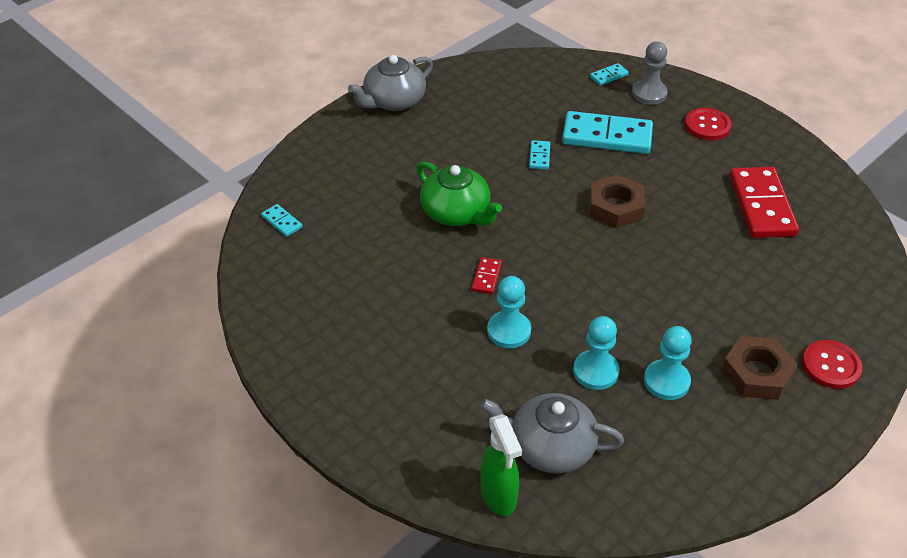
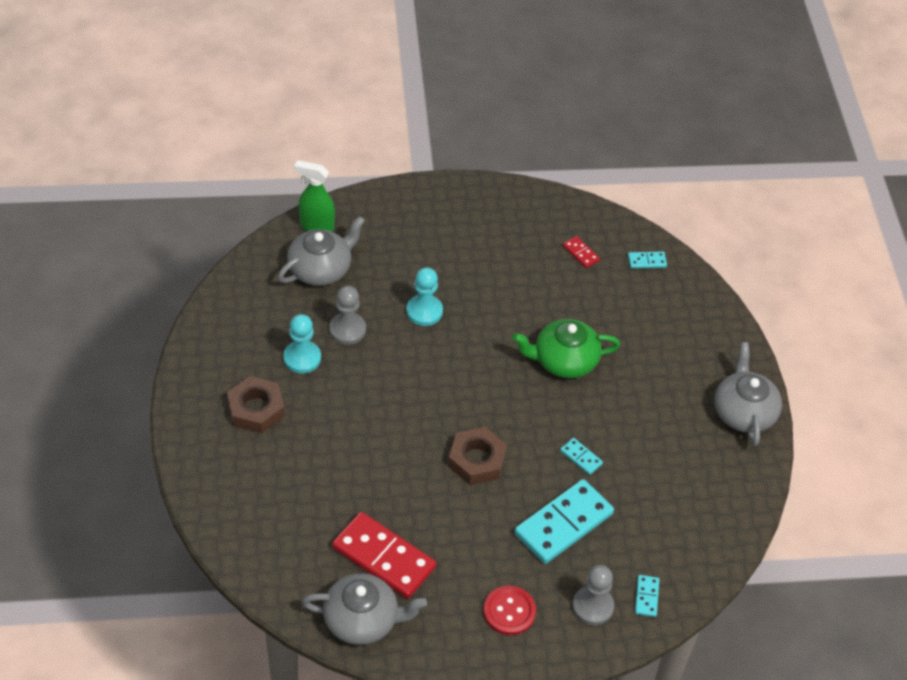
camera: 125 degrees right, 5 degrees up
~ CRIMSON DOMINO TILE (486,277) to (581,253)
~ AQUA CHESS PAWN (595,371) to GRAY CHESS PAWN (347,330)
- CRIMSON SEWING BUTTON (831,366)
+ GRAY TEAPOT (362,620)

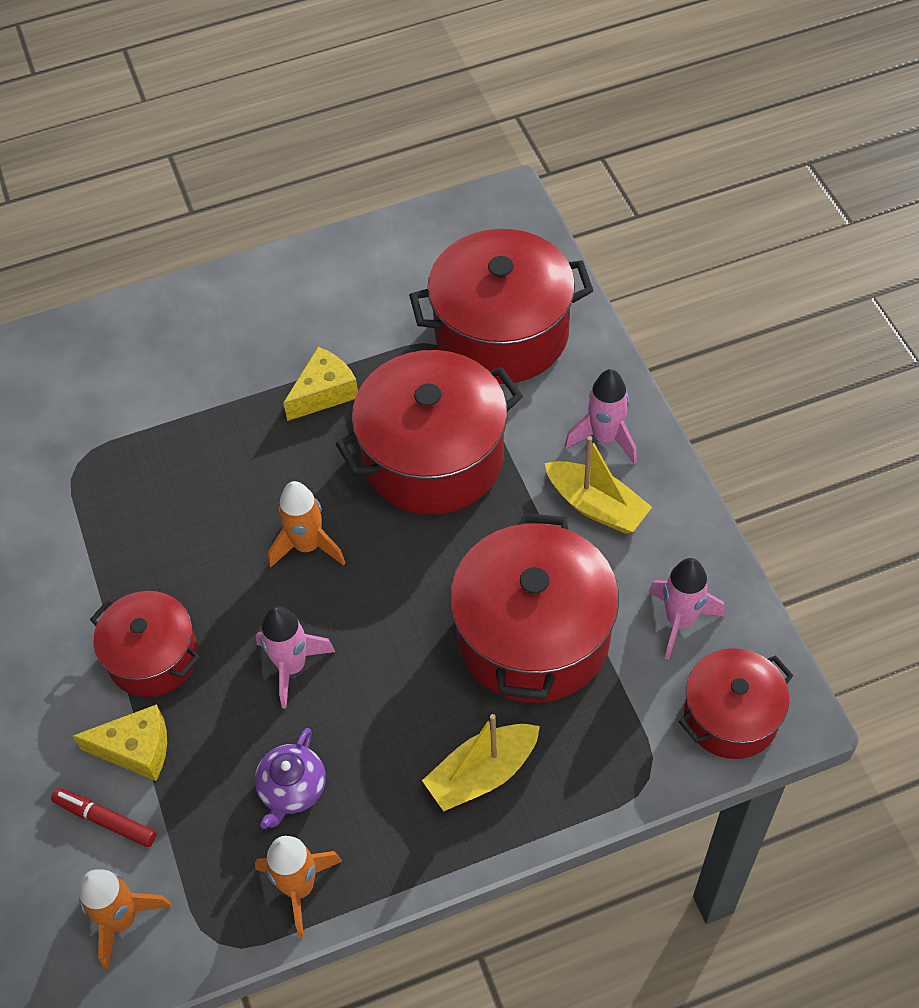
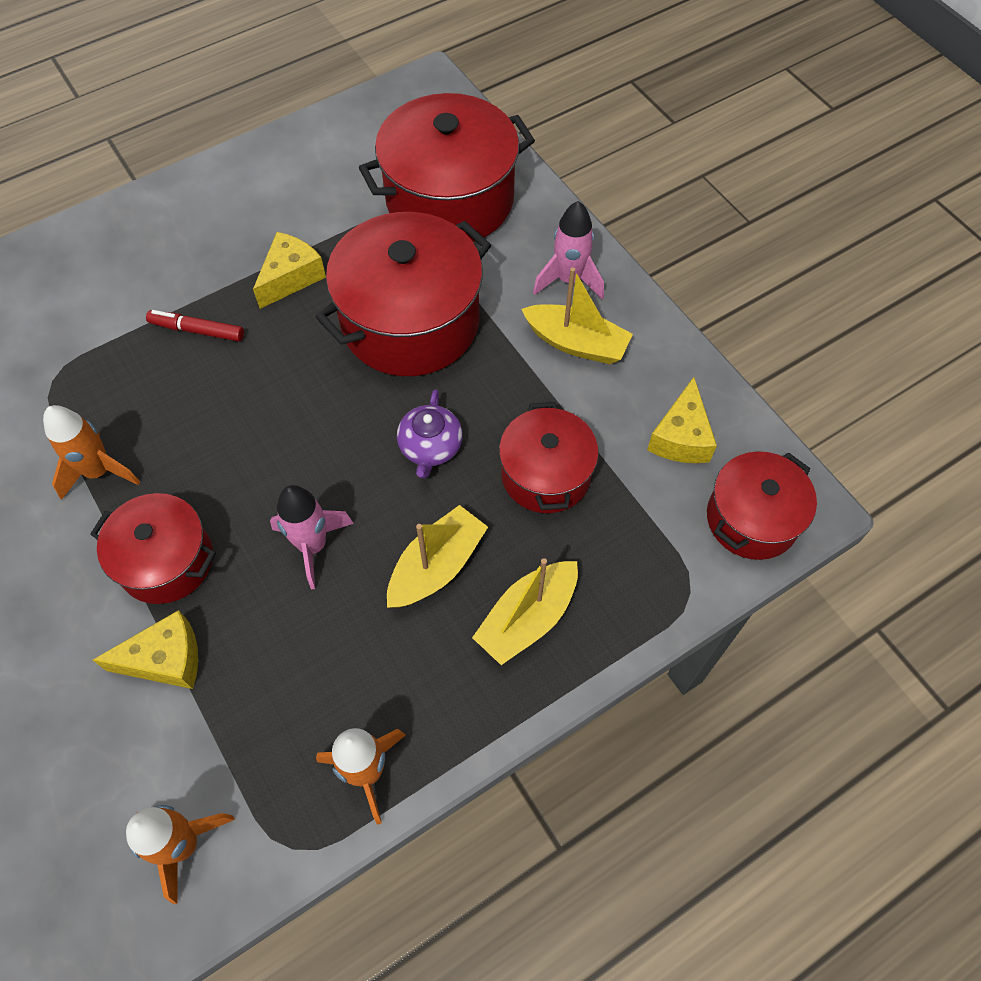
camera: 15 degrees left, 5 degrees up
~ ORANGE-COLOURED TOY ROCKET (307,546) to (99,471)
~ CRIMSON POT (533,636) = (545,474) x0.60
~ ROSY TOY ROCKET (680,621) to BRIGHT YELLOW CHEESE WEDGE (681,437)
~ VIOLET TEAPOT (292,788) to (430,447)
~ CRIMSON MARKER (105,820) to (197,330)
+ BRIGHT YELLOW BOAT (437,566)

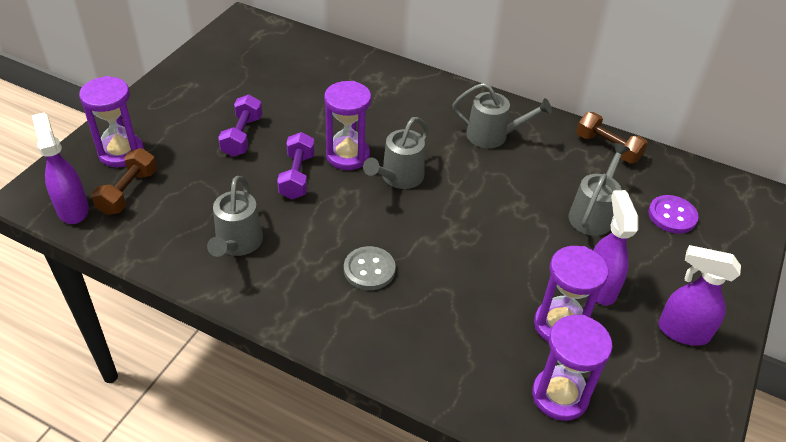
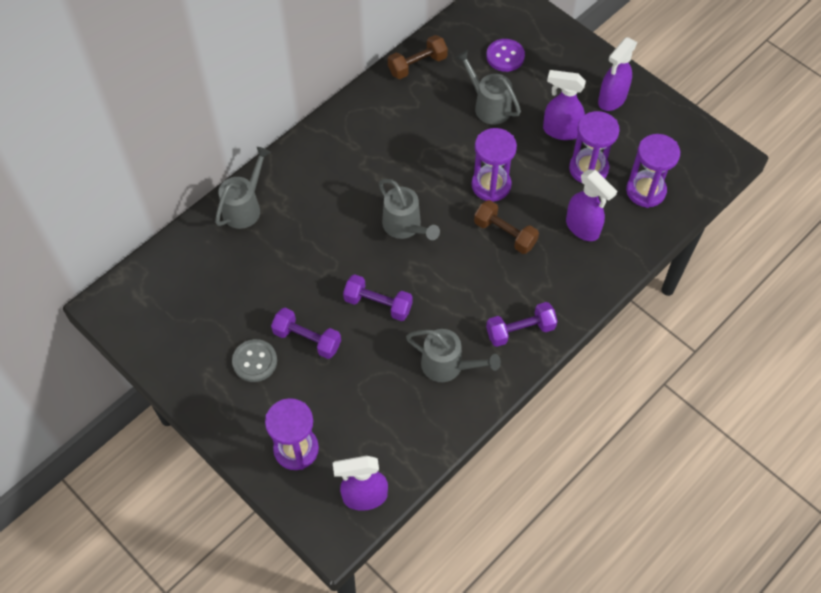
camera: 70 degrees left, 15 degrees up
~ VIOLET HOURGLASS (347,155) to (491,185)
~ GRAY WATERING CAN (493,136) to (245,207)
~ DARK BROWN HAND WEIGHT (128,192) to (505,234)
~ GRAY SEWING BUTTON (369,270) to (255,361)
+ VIOLET SPRAY CLEANER (583,228)
+ VIOLET HAND WEIGHT (520,330)

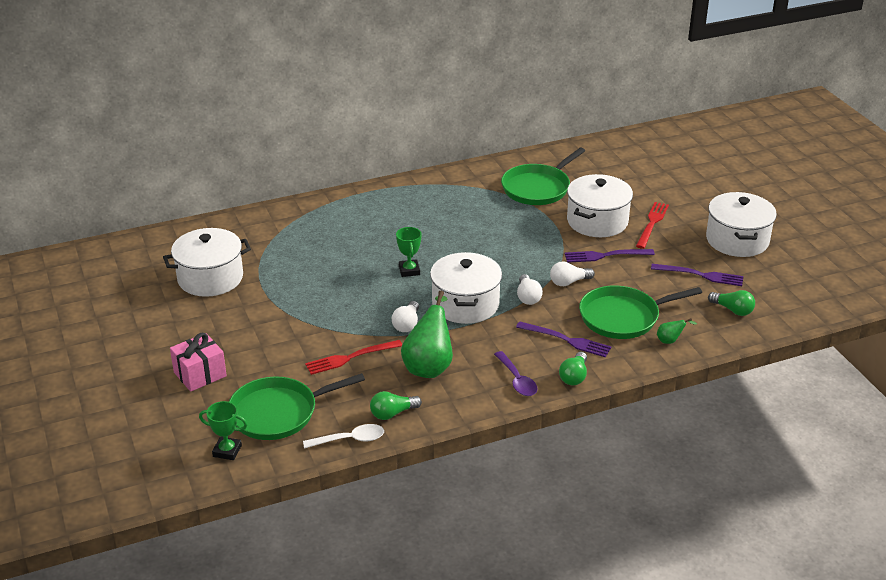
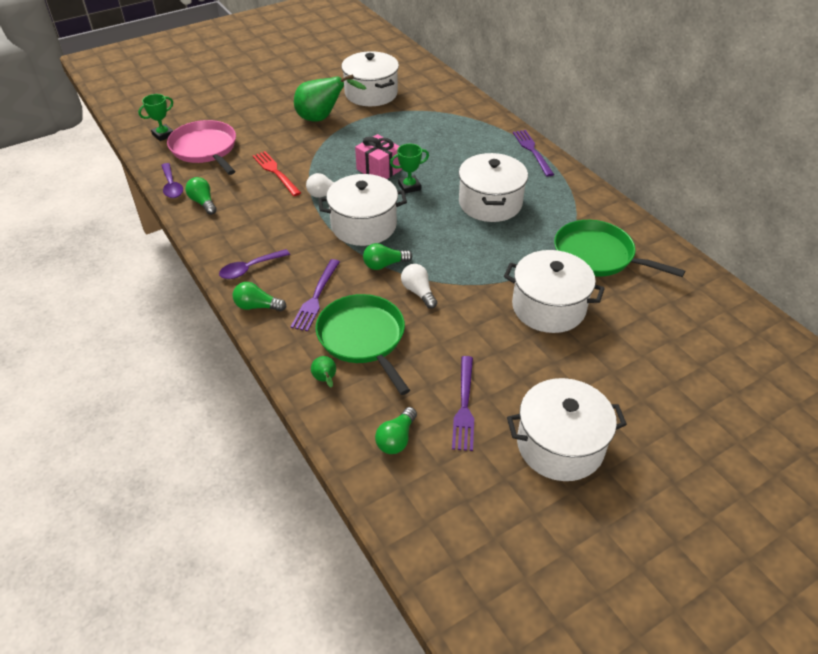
camera: 80 degrees right, 10 degrees up
- CRIMSON TABLE FORK (652,223)
~ VIOLET TABLE FORK (604,256) to (532,151)
~ SNOW-WHITE LIGHT BULB (528,297) to LEAF-GREEN LIGHT BULB (384,265)
~ LEAF-GREEN TOY PEAR (429,365) to (322,118)
~ ROSY PRESENT (200,374) to (379,170)
~ LEAF-GREEN FRYING PAN (278,413) to ROSY FRYING PAN (205,149)
~ LEAF-GREEN AWARD CUP (227,451) = (163,135) 45 degrees clockwise
~ SNOW-WHITE TABLESPOON (350,440) to VIOLET TABLESPOON (171,186)
+ SNOW-WHITE POT (490,203)

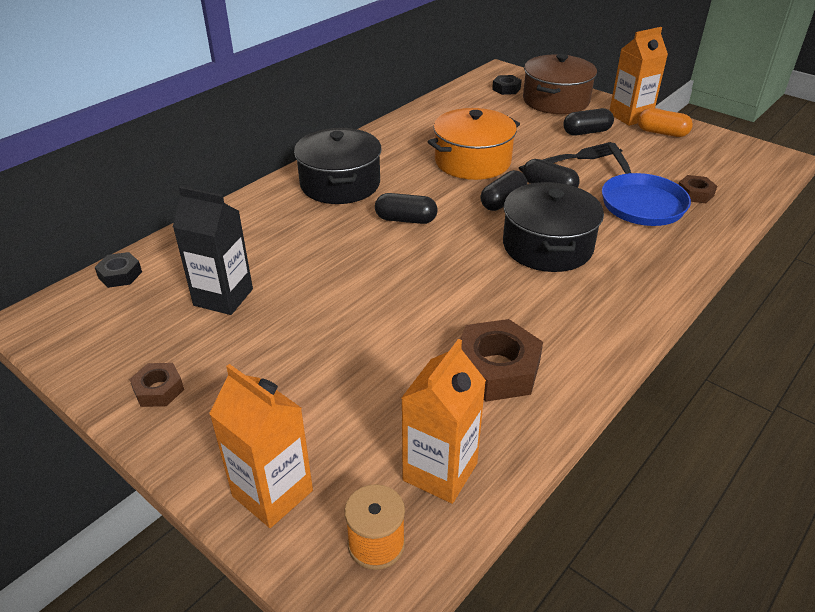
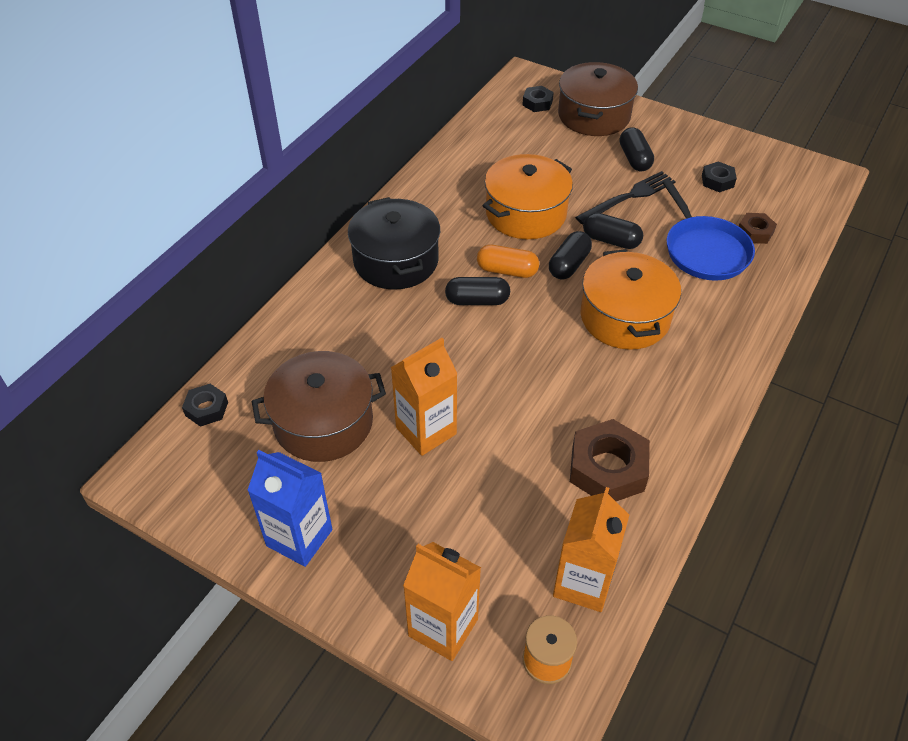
camera: 10 degrees left, 10 degrees up
~ ORANGE-COLOURED MILK CARTON (630,116) to (426,431)
~ EBONY PILL (586,132) = (634,159) 75 degrees counterclockwise
~ ORANGE-COLOURED PILL (662,133) to (507,271)
~ EBONY POT (547,246) to ORANGE-COLOURED POT (625,317)
~ EBONY MILK CARTON (223,297) to DARK BROWN POT (323,422)
~ DARK BROWN NUT (158,390) to COBALT MILK CARTON (299,537)
+ EBONY NUT (717,181)

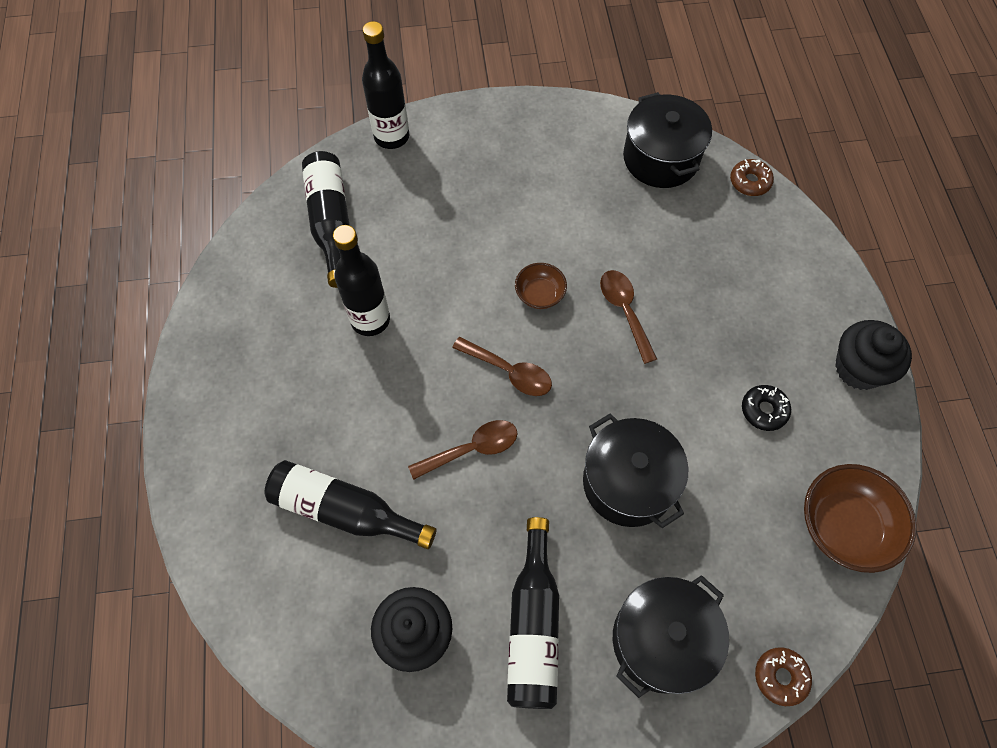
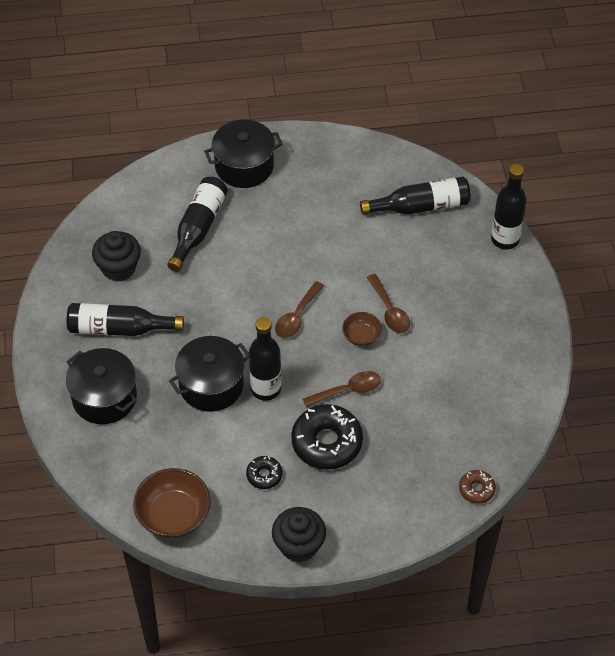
camera: 90 degrees right, 10 degrees down
~ EBONY POT (661,158) to (244,166)
~ EBONY DRINK BOTTLE (370,320) to (266,389)
~ DARK BROWN TABLESPOON (472,449) to (389,310)
- DARK BROWN GLAZED DONUT (780,677)
+ EBONY GLAZED DONUT (327,442)

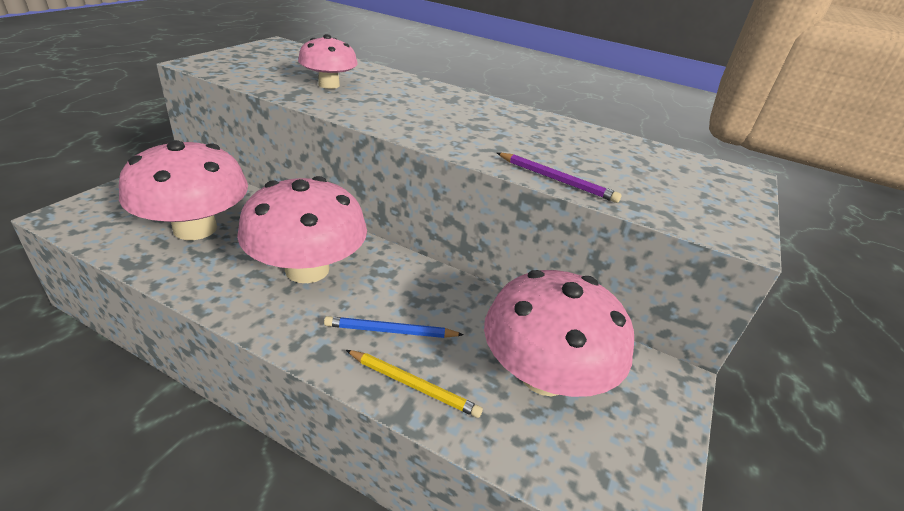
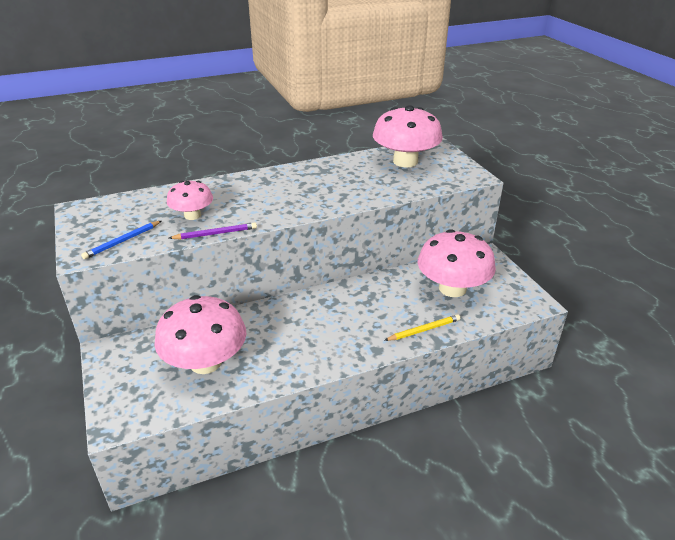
camera: 45 degrees left, 0 degrees up
~ VIOLET LEAD PENCIL (556,180) to (215,234)
~ ROSY MUSHROOM (307,269) to (405,161)
~ COBALT LEAD PENCIL (391,331) to (122,241)

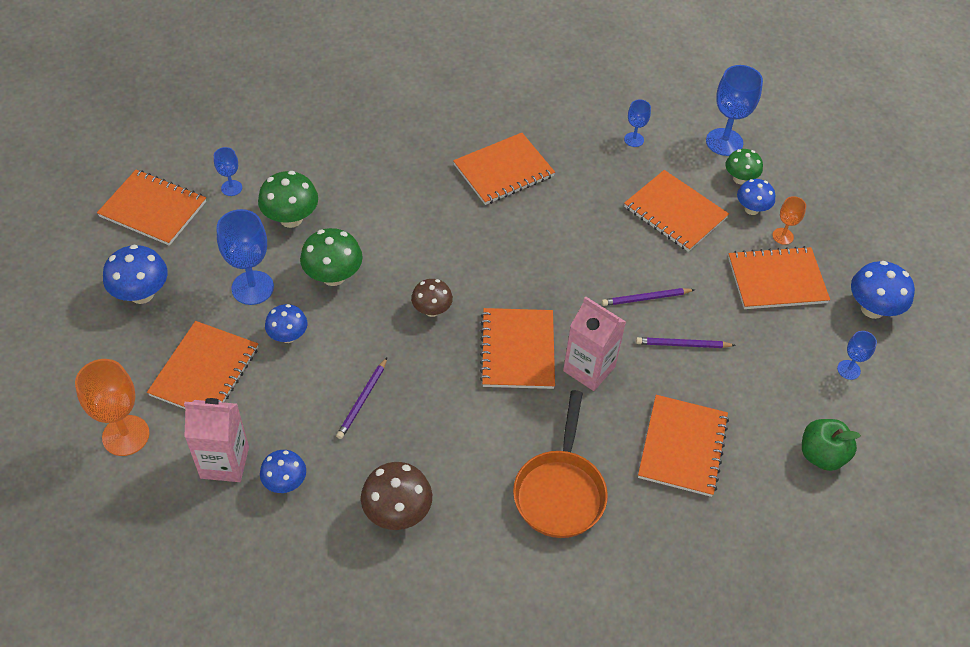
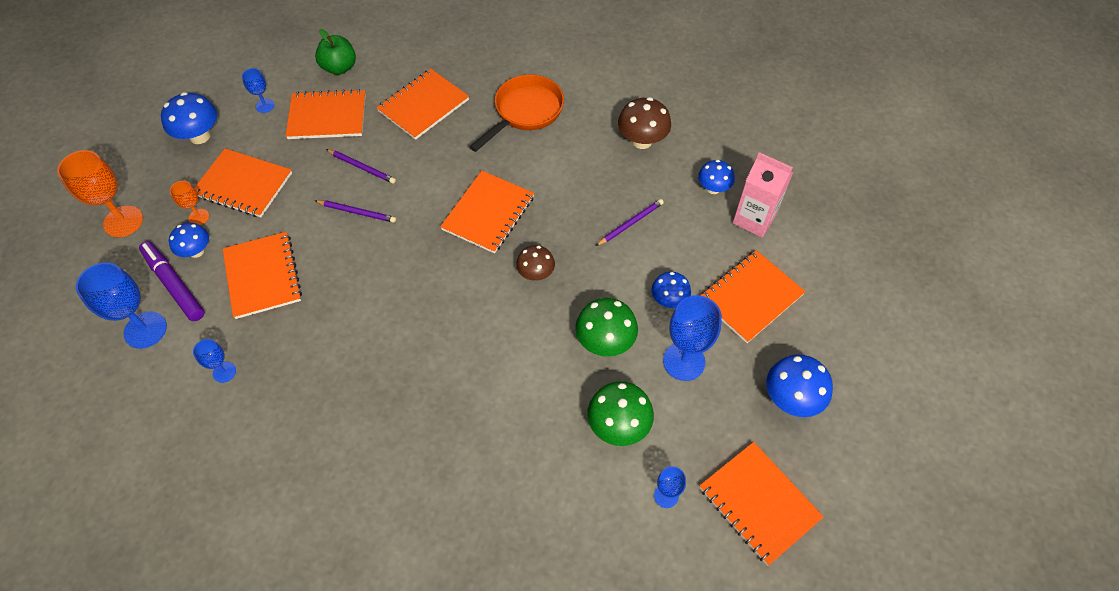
camera: 150 degrees left, 5 degrees up
~ ORANGE-COLOURED EXERCISE BOOK (503,171) to (327,116)
~ LEAF-GREEN MUSHROOM (740,179) to VIOLET MARKER (174,284)
- ROSY MILK CARTON (589,369)
~ ORANGE-COLOURED CHALICE (126,435) to (123,221)

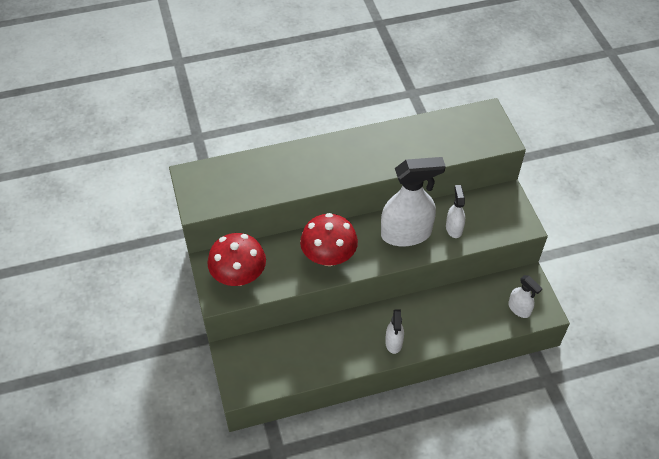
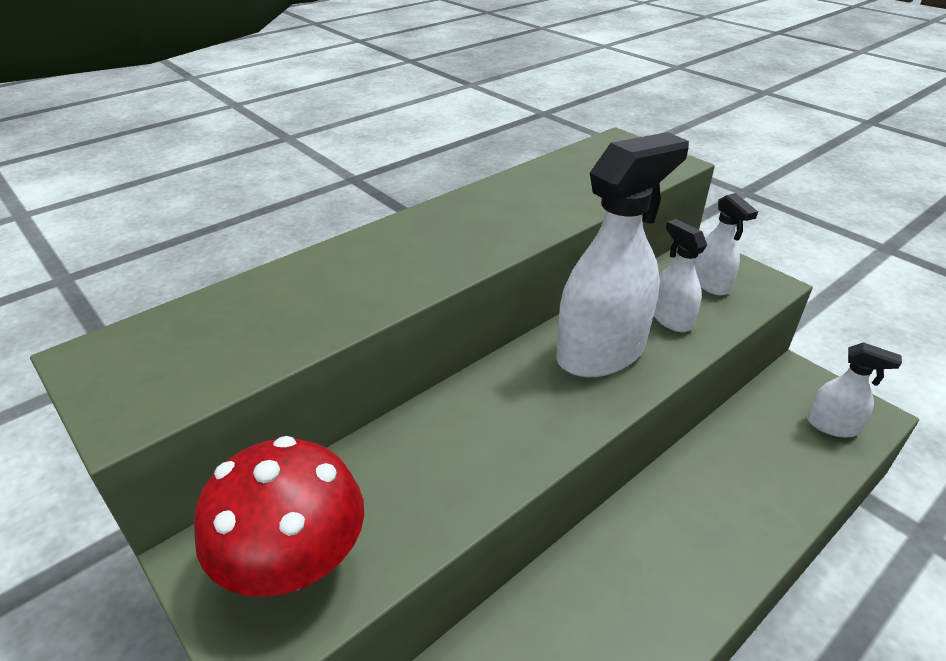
camera: 25 degrees left, 15 degrees down
- CRIMSON MUSHROOM (329,256)
~ SNOW-WHITE SPRAY CLEANER (393,342) to (711,284)

